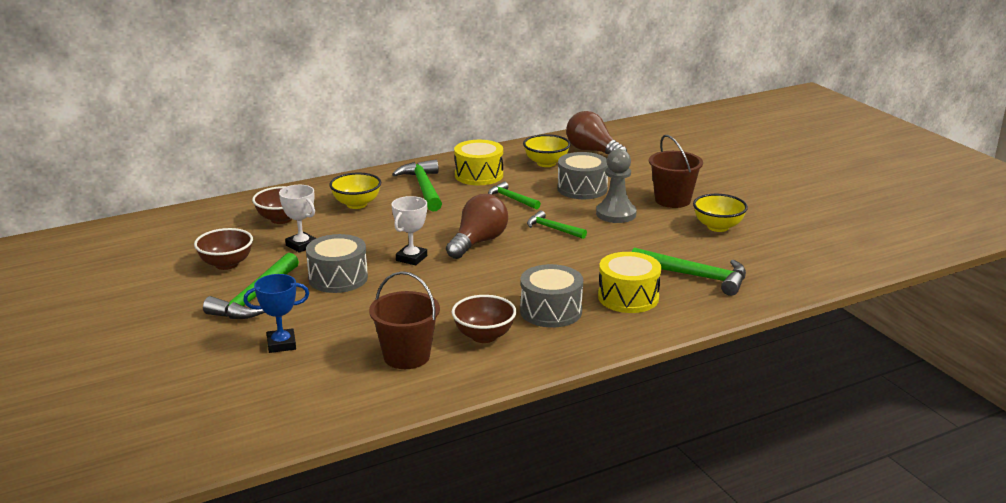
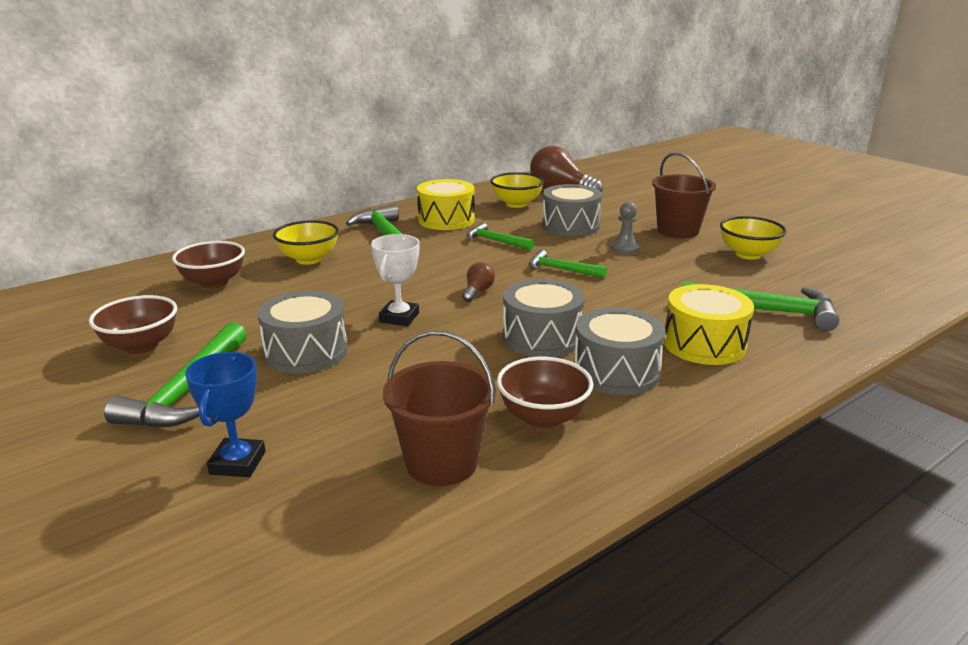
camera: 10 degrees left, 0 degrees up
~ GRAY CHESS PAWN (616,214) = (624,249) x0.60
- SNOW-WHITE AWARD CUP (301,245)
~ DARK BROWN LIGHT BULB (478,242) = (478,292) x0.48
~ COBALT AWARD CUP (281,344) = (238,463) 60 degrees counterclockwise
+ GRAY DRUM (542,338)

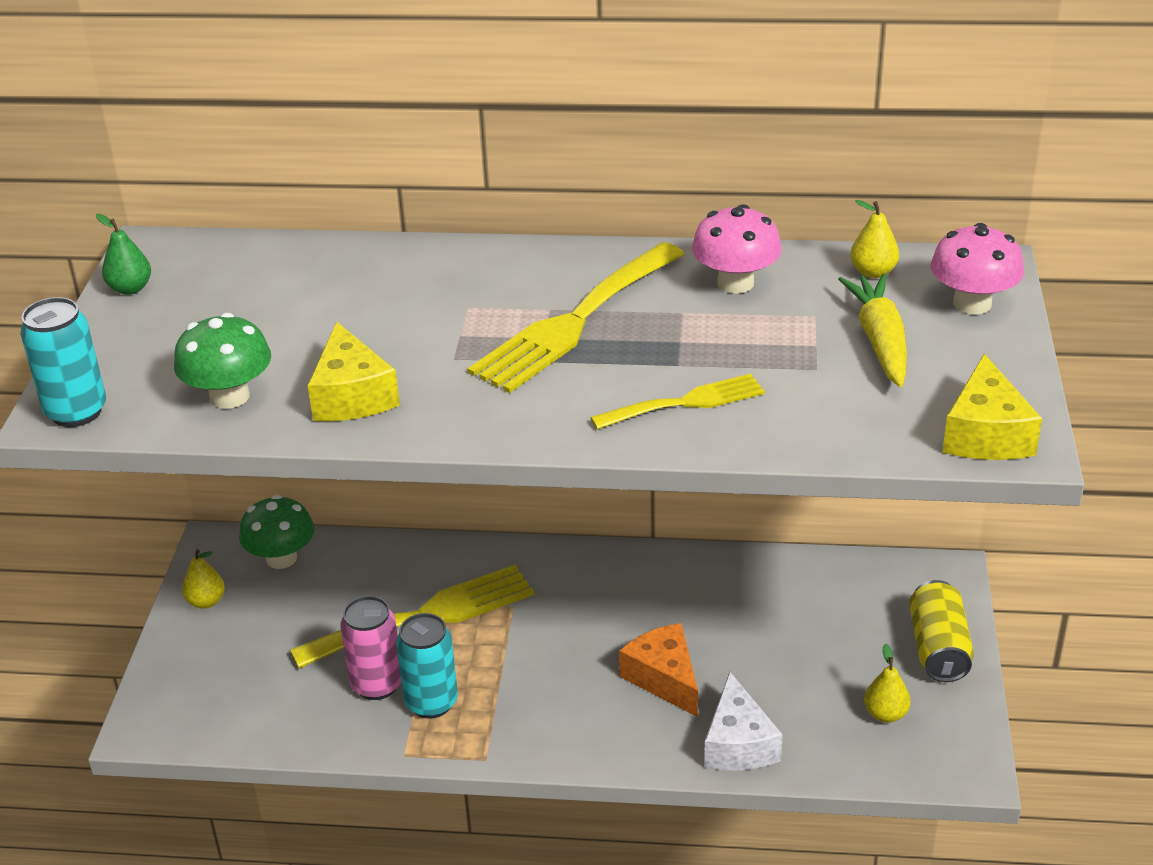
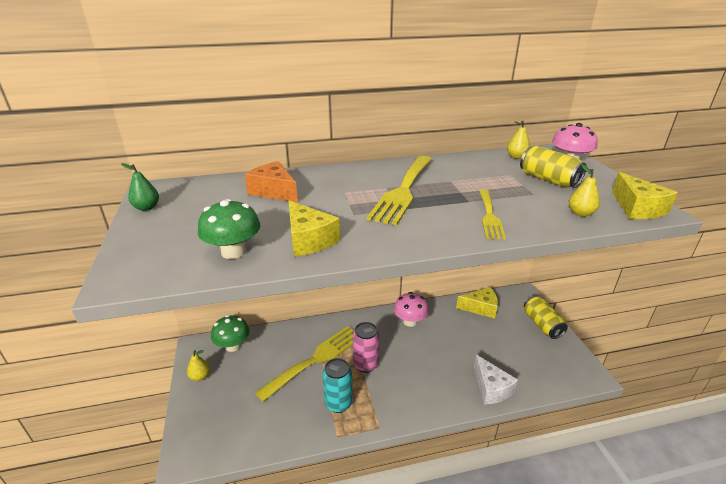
camera: 20 degrees left, 5 degrees down
~ ROSY MUSHROOM (735,283) to (410,321)
~ BRIGHT YELLOW TOY CARROT (880,341) to BRIGHT YELLOW SODA CAN (548,180)
- AQUA SODA CAN (76,412)
~ BRIGHT YELLOW TABLE FORK (686,402) = (489,216) 135 degrees clockwise
~ ROSY SODA CAN (377,684) to (365,364)
~ ORANGE-COLOURED CHEESE WEDGE (664,678) to (274,191)
~ BRIGHT YELLOW TOY PEAR (885,714) to (580,213)
+ BRIGHT YELLOW CHEESE WEDGE (480,308)

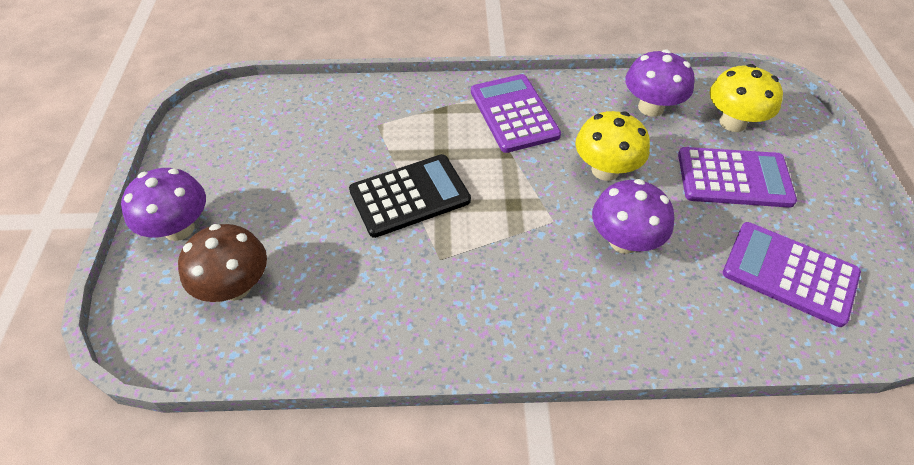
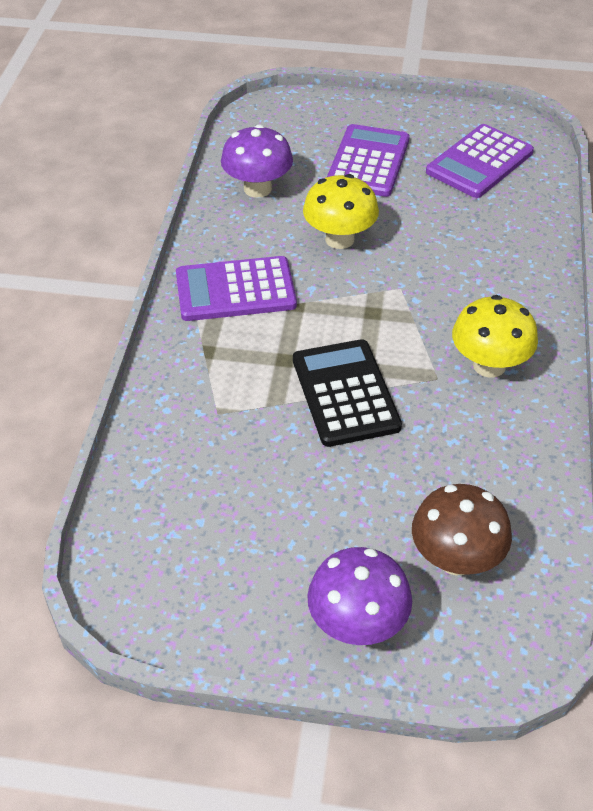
camera: 80 degrees left, 5 degrees down
~ BRIGHT YELLOW MUSHROOM (732,122) to (489,365)
- VIOLET MUSHROOM (624,241)

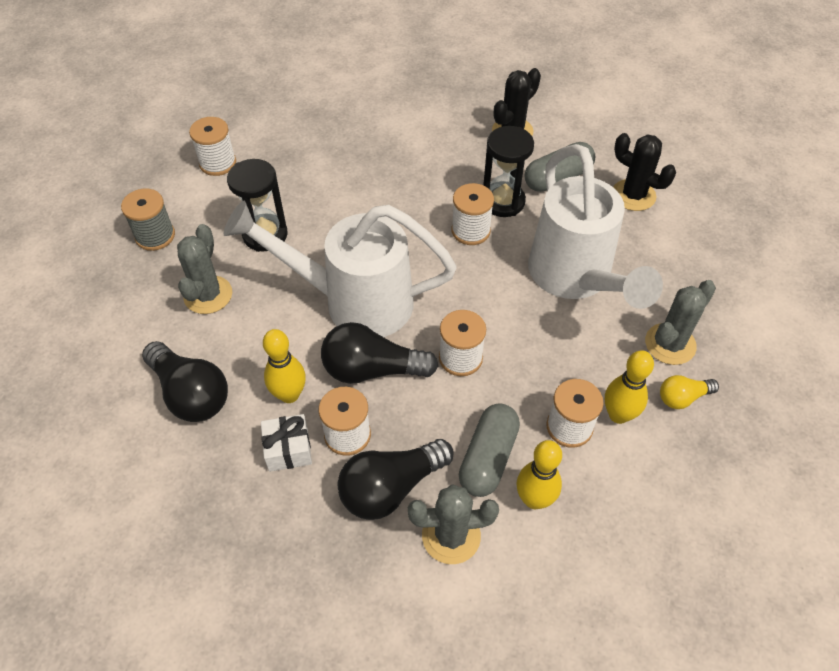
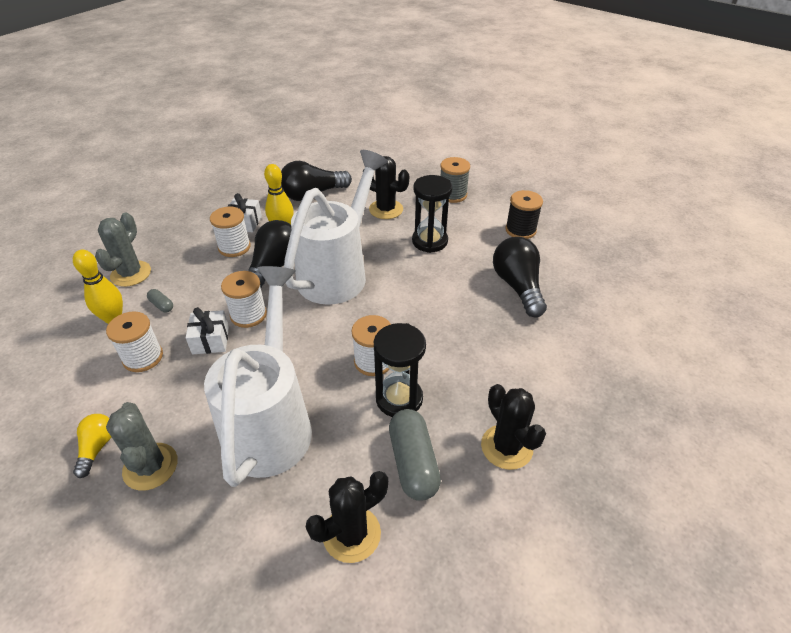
camera: 110 degrees right, 10 degrees down
~ SNOW-WHITE REEL OF THREAD (218,163) to EBONY REEL OF THREAD (520,230)
~ SNOW-WHITE WATERING CAN (576,279) = (271,421) 90 degrees clockwise
~ GRAY CACTUS (208,295) to EBONY CACTUS (386,209)
- BRIGHT YELLOW SKITTLE (618,415)
~ GRAY PILL (488,458) = (162,305) x0.46
~ EBONY LIGHT BULB (391,488) to (518,286)
+ SNOW-WHITE PRESENT (211,340)

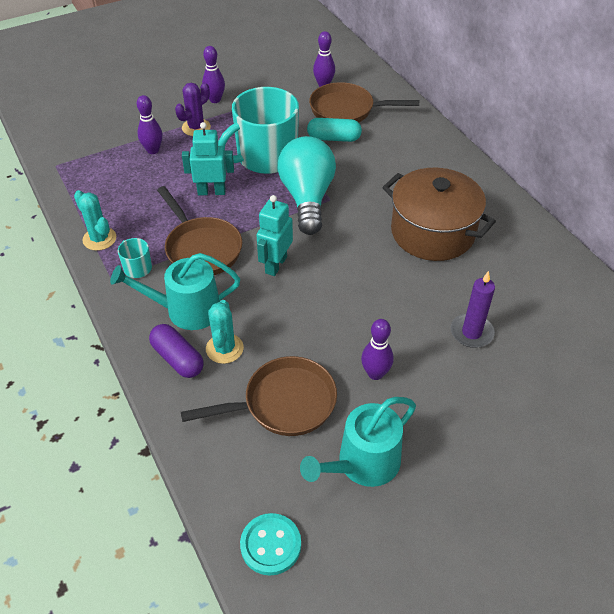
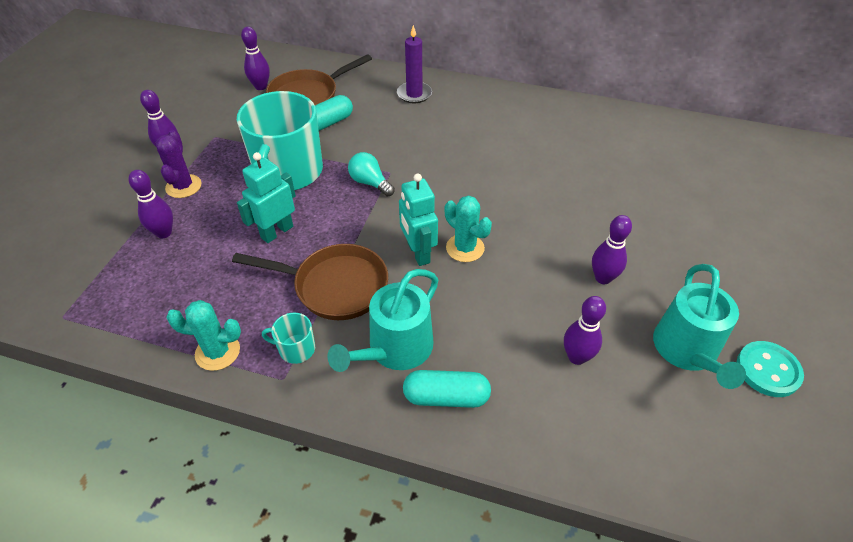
camera: 45 degrees left, 0 degrees up
~ AQUA LIGHT BULB (307,198) = (370,183) x0.48
- DARK BROWN POT (432,232)
~ VIOLET PILLAR CANDLE (471,332) to (414,94)
~ AQUA CACTUS (224,348) to (465,248)
~ VIOLET PILL (177,358) to AQUA PILL (446,397)
~ DARK BROWN FRYING PAN (283,403) to VIOLET SKITTLE (577,357)
~ AQUA SEWING BUTTON (270,545) to (768,370)

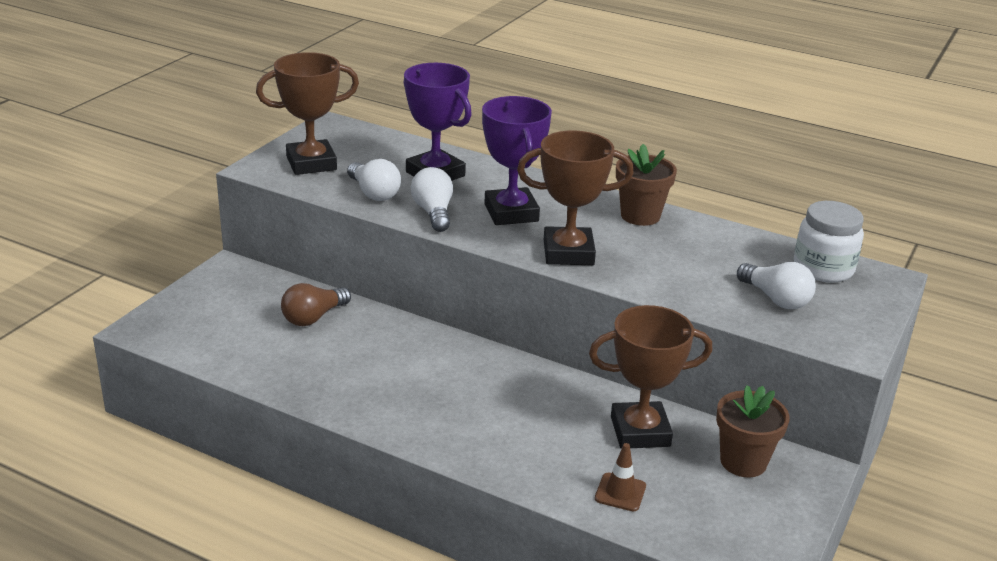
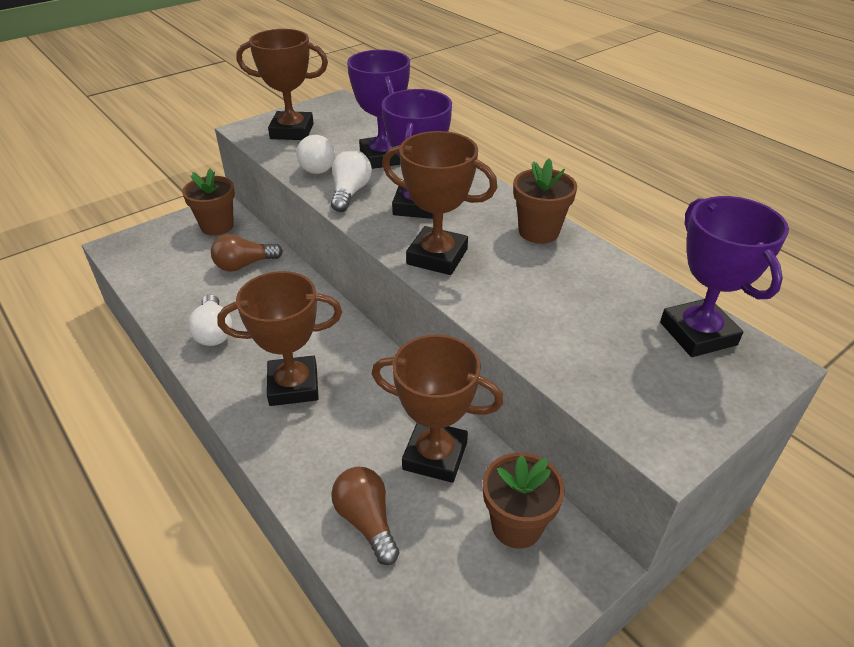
camera: 25 degrees right, 10 degrees up
~ SNOW-WHITE JAR (823,268) to VIOLET AWARD CUP (698,333)
~ SNOW-WHITE LIGHT BULB (775,299) to (214,332)
~ DARK BROWN SAFETY CONE (620,492) to DARK BROWN LIGHT BULB (367,521)
+ DARK BROWN POTTED PLANT (217,226)
+ DARK BROWN AWARD CUP (293,386)

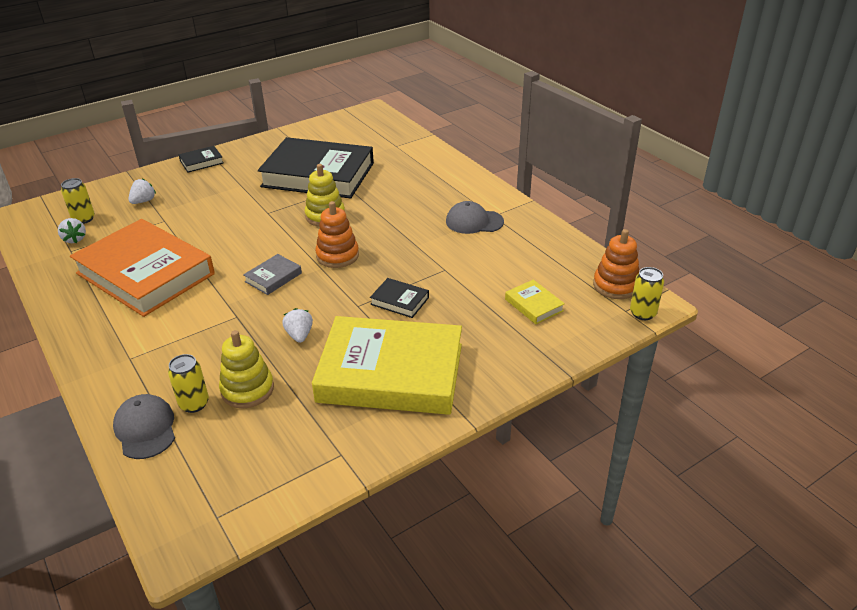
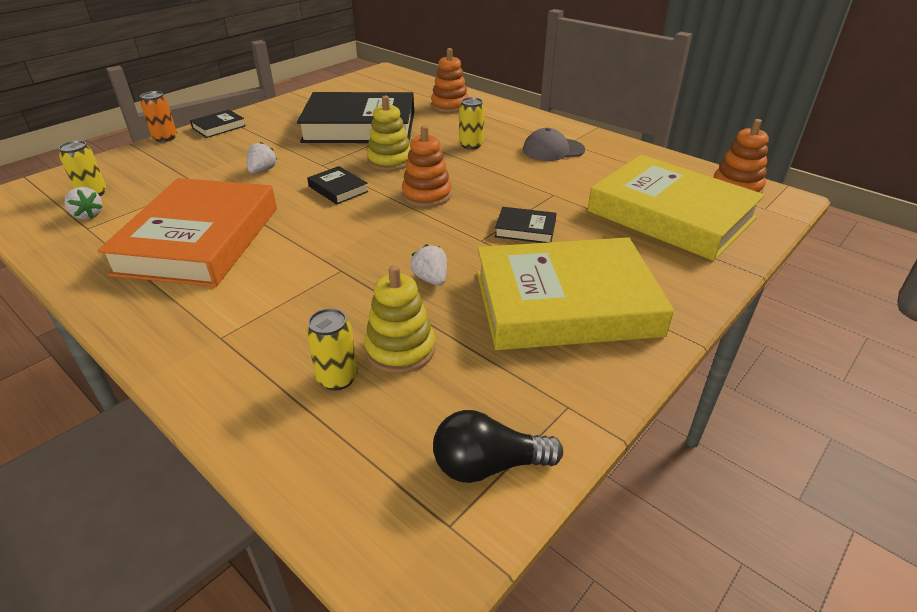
camera: 15 degrees left, 0 degrees up
~ SNOW-WHITE BERRY (143,201) to (262,171)
~ ORANGE-COLOURED HARDCOVER (145,273) = (199,240) 75 degrees clockwise
- GRAY HARDCOVER (273,277)
~ BRIGHT YELLOW SODA CAN (642,313) to (471,145)
~ BRIGHT YELLOW HARDCOVER (533,305) = (670,215) x2.49
- GRAY CAP (145,429)
+ ORANGE-COLOURED STACKING RINGS (450,105)
+ ORANGE-COLOURED SODA CAN (165,138)
+ EBONY HARDCOVER (338,189)
+ EBONY LIGHT BULB (488,465)

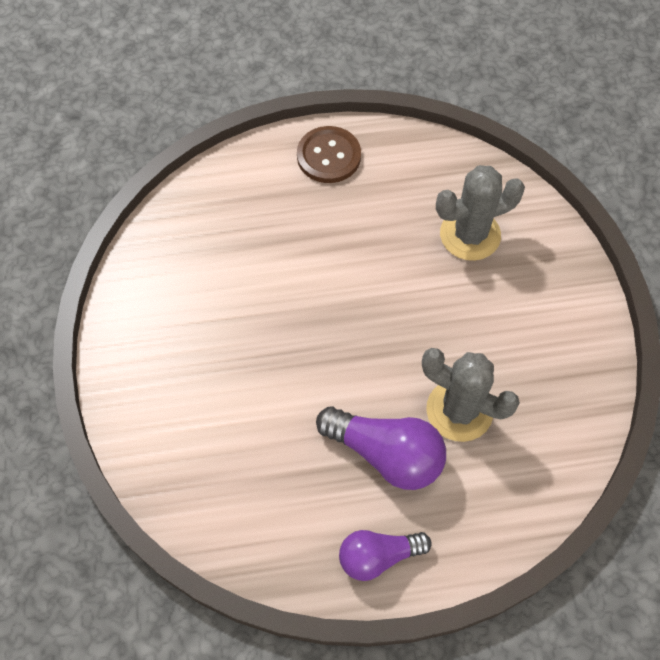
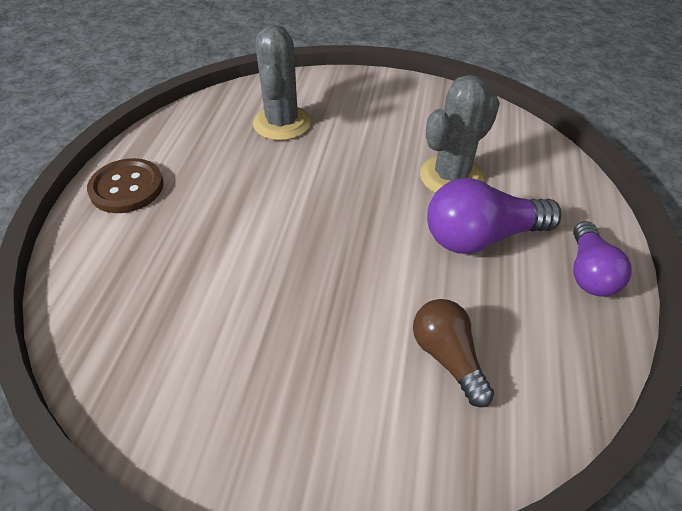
camera: 70 degrees left, 15 degrees down
~ VIOLET LIGHT BULB (386,454) = (481,237) 150 degrees counterclockwise
+ DARK BROWN LIGHT BULB (448,357)

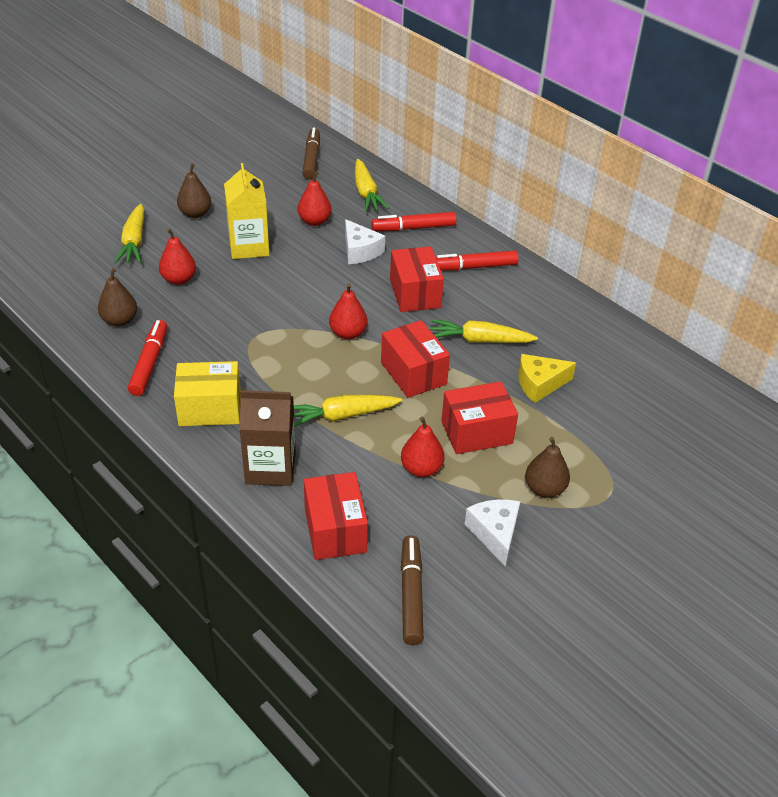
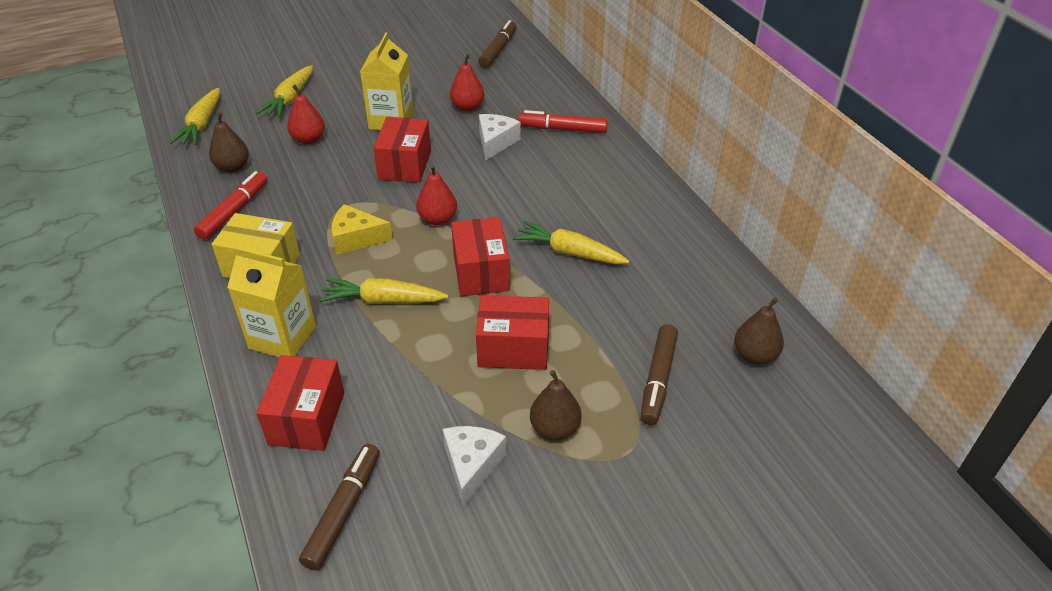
camera: 20 degrees right, 0 degrees up
~ BRIGHT YELLOW TOY CARROT (366,193) to (201,125)
~ DARK BROWN TOY PEAR (195,213) to (755,355)
~ SNOW-WHITE CHEESE WEDGE (360,251) = (496,142) 150 degrees counterclockwise
~ CRIMSON BOX (415,293) to (405,165)
- CRIMSON MARKER (474,267)
~ BRIGHT YELLOW CHEESE WEDGE (539,384) to (356,238)
~ DARK BROWN MILK CARTON (270,468) to BRIGHT YELLOW MILK CARTON (282,337)
- CRIMSON TOY PEAR (421,469)
+ DARK BROWN MARKER (658,379)

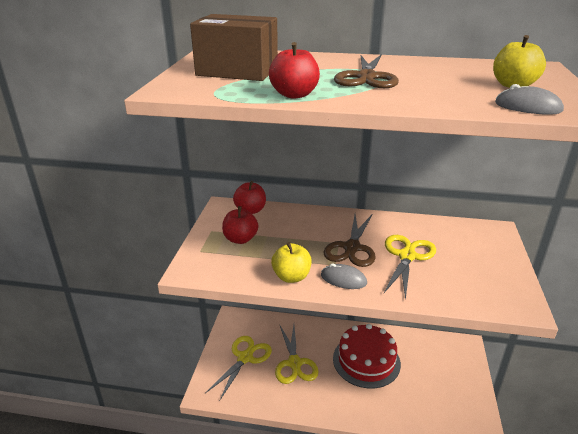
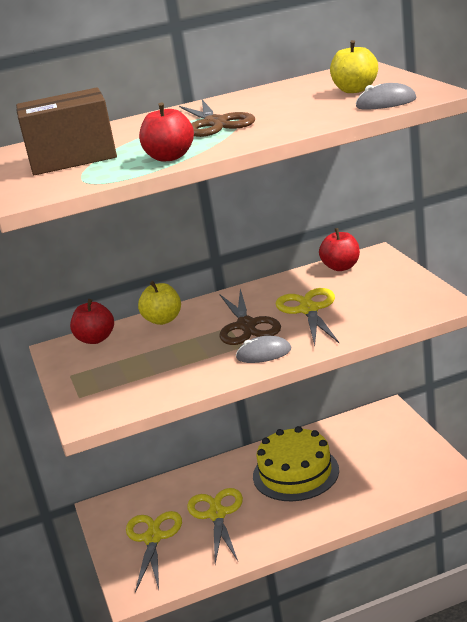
camera: 25 degrees left, 5 degrees down
~ CRIMSON APPLE FRUIT (240,239) to (341,267)
~ BRIGHT YELLOW APPLE FRUIT (291,277) to (163,320)
~ BRIGHT YELLOW SHEARS (294,363) = (217,514) 150 degrees counterclockwise
~ CRIMSON LAYER CAKE (366,360) to BRIGHT YELLOW LAYER CAKE (295,473)

